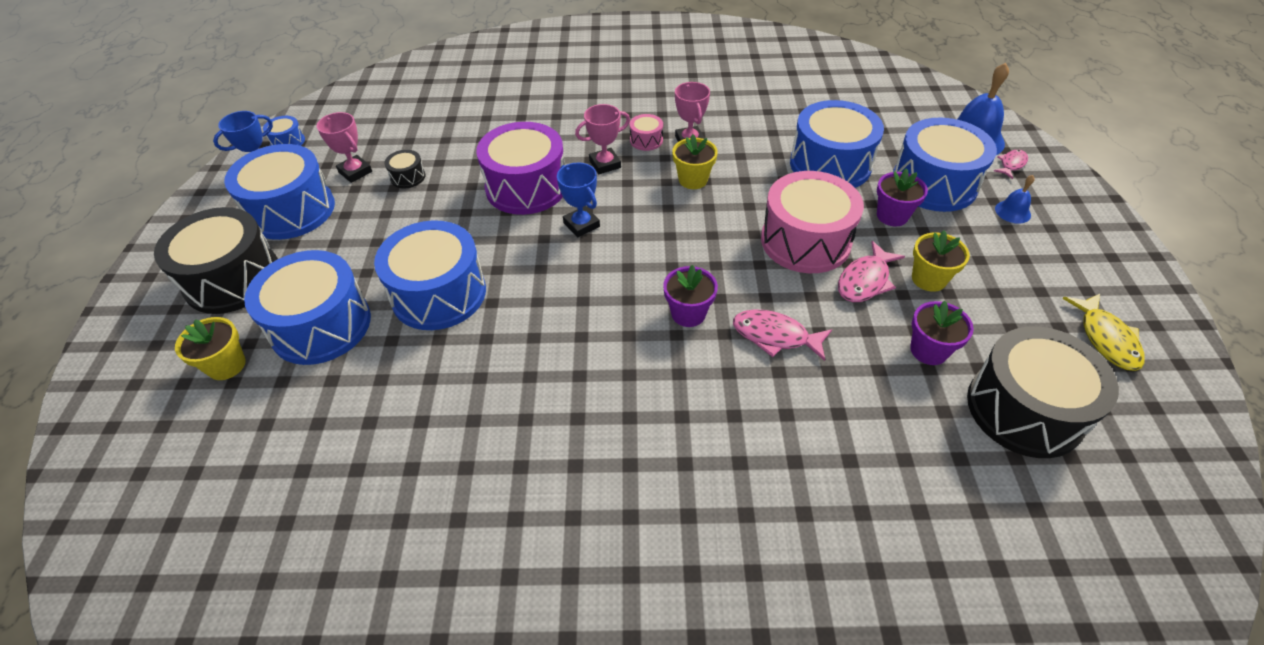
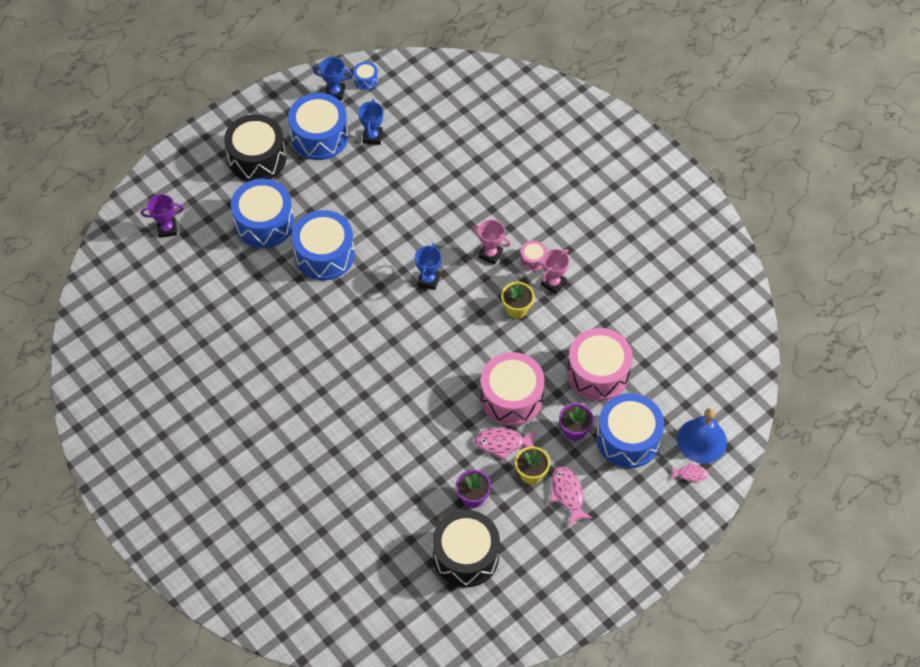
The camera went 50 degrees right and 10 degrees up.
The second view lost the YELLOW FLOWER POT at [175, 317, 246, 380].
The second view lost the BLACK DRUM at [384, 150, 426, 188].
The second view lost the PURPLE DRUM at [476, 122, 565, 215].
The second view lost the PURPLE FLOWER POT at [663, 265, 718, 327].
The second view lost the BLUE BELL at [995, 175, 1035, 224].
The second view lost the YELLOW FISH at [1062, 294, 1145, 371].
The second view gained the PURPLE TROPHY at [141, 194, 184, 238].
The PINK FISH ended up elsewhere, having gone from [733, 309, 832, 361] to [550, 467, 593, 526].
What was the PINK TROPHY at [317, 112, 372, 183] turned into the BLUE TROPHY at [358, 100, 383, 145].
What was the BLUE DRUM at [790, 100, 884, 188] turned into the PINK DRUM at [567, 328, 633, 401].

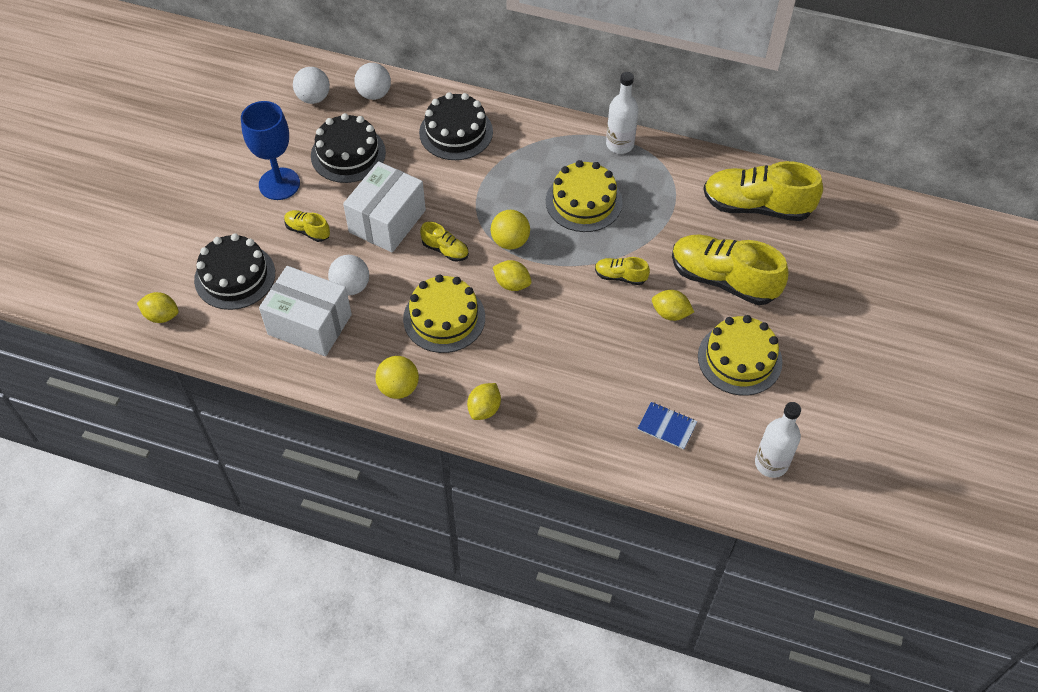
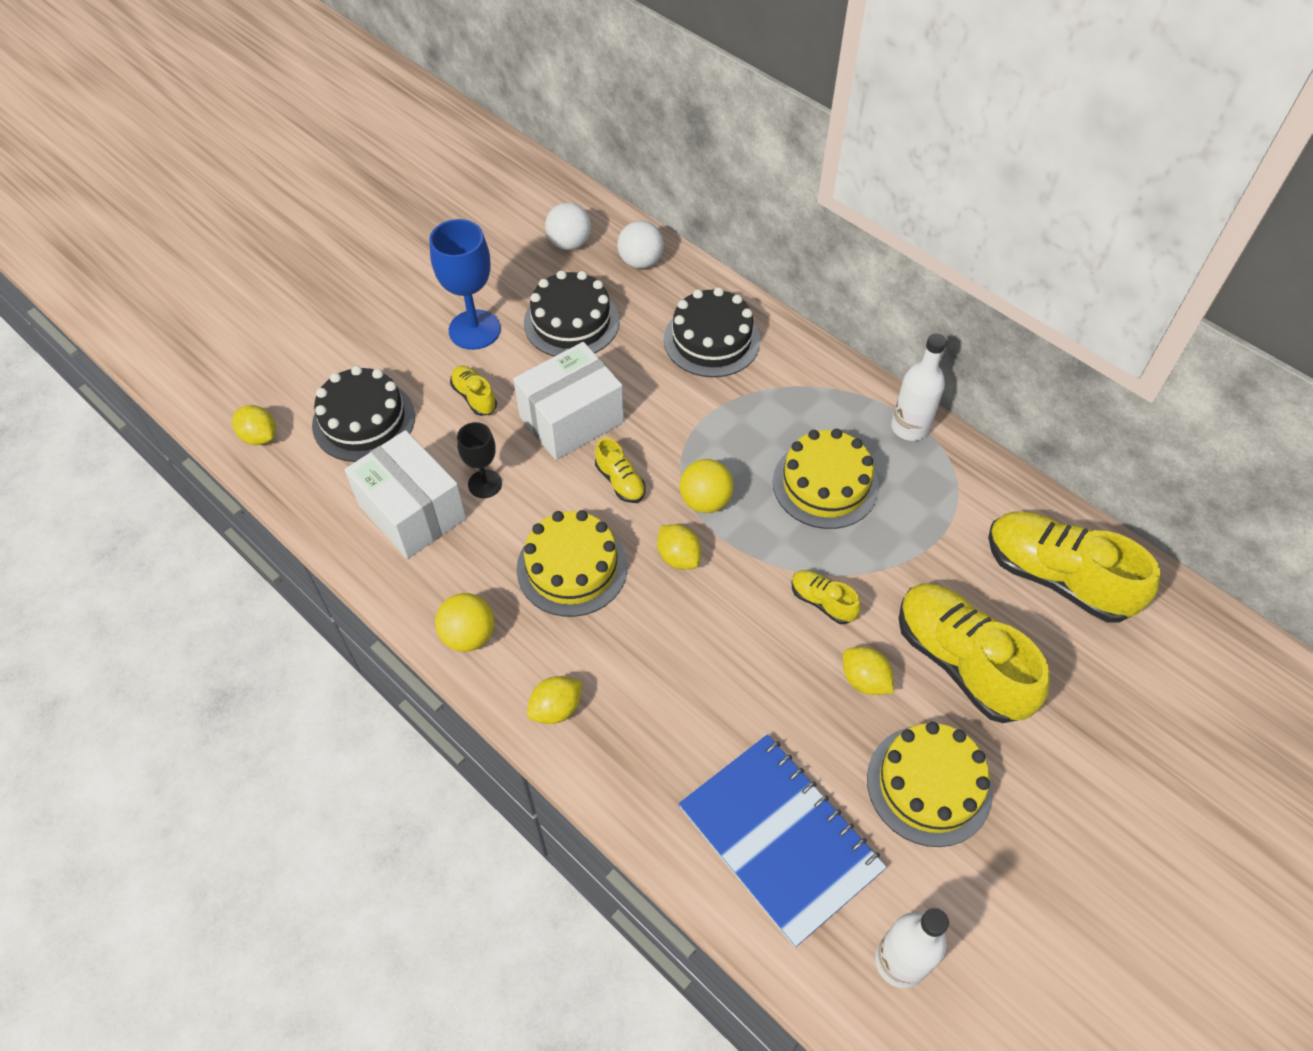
The camera went 25 degrees right and 0 degrees up.
Where the WHITE BALL stood at [328, 255, 369, 296], the BLACK GOBLET came to stand at [457, 422, 502, 498].
The size of the BLUE NOTEBOOK at [637, 402, 697, 450] changed by a factor of 2.37.

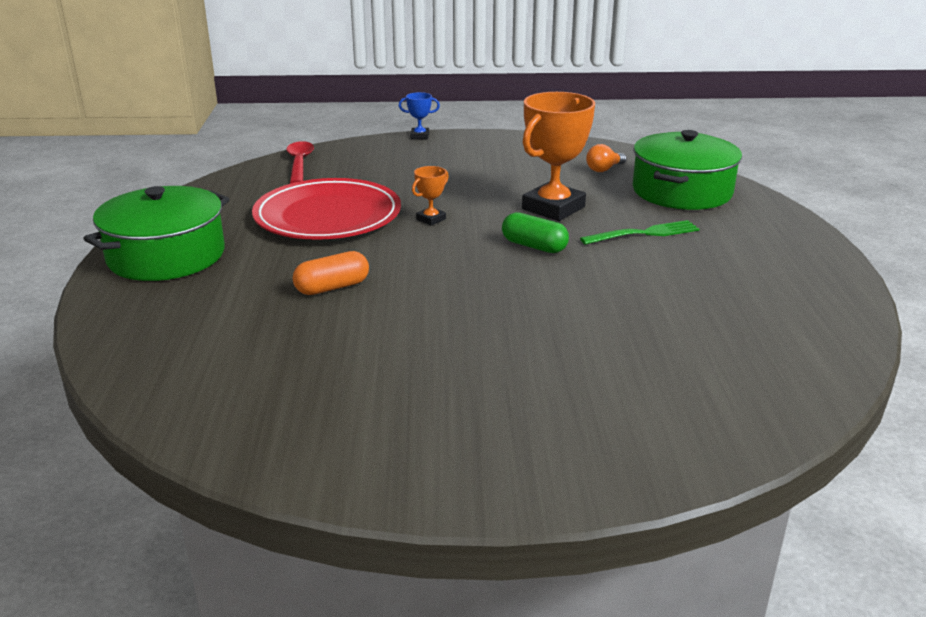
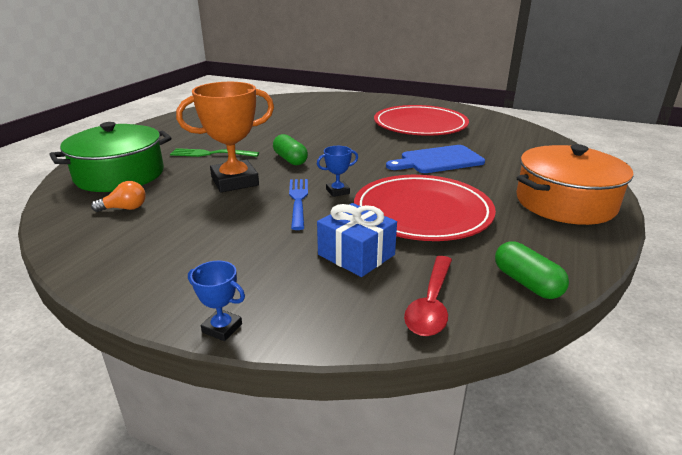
The camera went 155 degrees left and 0 degrees up.
The second view gained the BLUE FORK at [289, 179, 308, 230].
The second view gained the BLUE GIFT at [317, 203, 397, 277].
The second view gained the RED PLATE at [374, 105, 469, 136].
The second view gained the GREEN CAPSULE at [495, 241, 569, 299].
Where the ORANGE CAPSULE stood at [293, 251, 369, 295], the BLUE CUTTING BOARD came to stand at [386, 145, 485, 173].
What was the GREEN POT at [83, 186, 229, 281] turned into the ORANGE POT at [516, 144, 633, 225].
What was the ORANGE TROPHY at [412, 166, 449, 226] turned into the BLUE TROPHY at [317, 146, 358, 197].

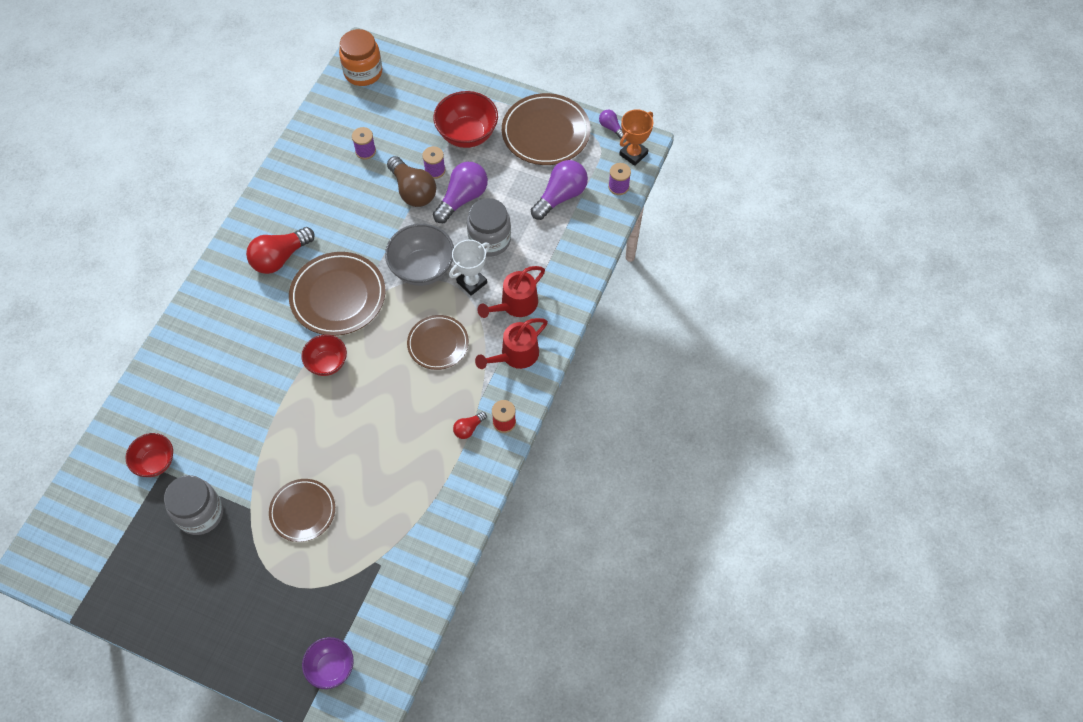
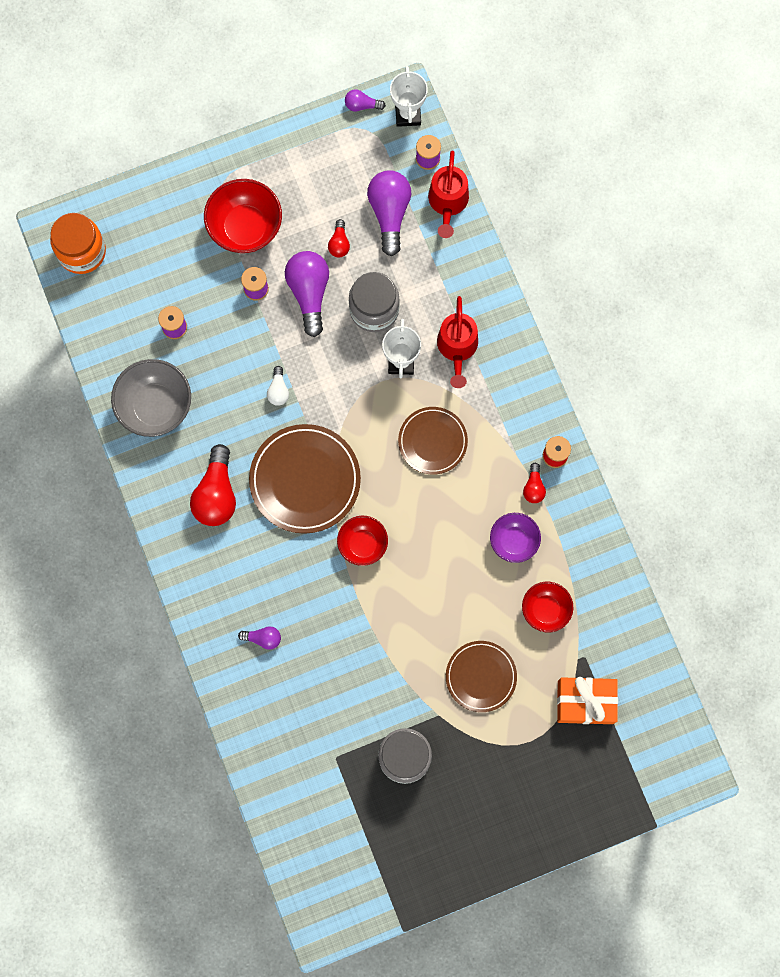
The camera went 45 degrees left and 15 degrees up.
The second view lost the BROWN LIGHT BULB at [387, 156, 436, 207].
The second view lost the BROWN PLATE at [502, 93, 591, 165].
The second view gained the PURPLE LIGHT BULB at [238, 626, 281, 650].
The second view gained the WHITE LIGHT BULB at [267, 366, 289, 406].
The second view gained the RED LIGHT BULB at [328, 219, 350, 258].
The second view gained the ORANGE GIFT at [557, 677, 618, 724].
The RED BOWL ended up elsewhere, having gone from [126, 433, 173, 477] to [522, 582, 573, 632].
The PURPLE BOWL ended up elsewhere, having gone from [302, 637, 354, 689] to [490, 513, 541, 563].
The GREY BOWL ended up elsewhere, having gone from [385, 224, 454, 286] to [111, 359, 191, 437].
The RED WATERING CAN ended up elsewhere, having gone from [475, 318, 548, 369] to [428, 151, 469, 238].
What was the ORANGE TROPHY at [619, 109, 653, 166] turned into the WHITE TROPHY at [390, 66, 428, 127].

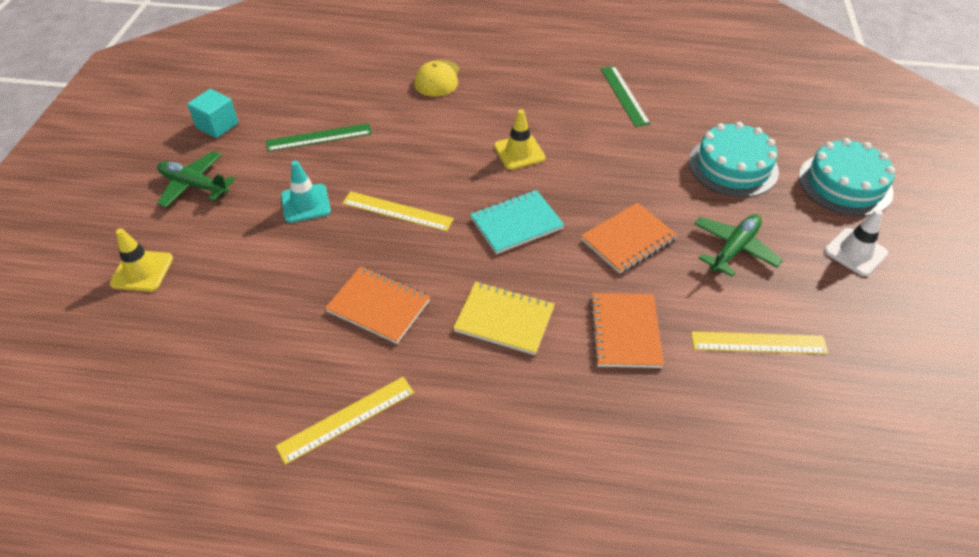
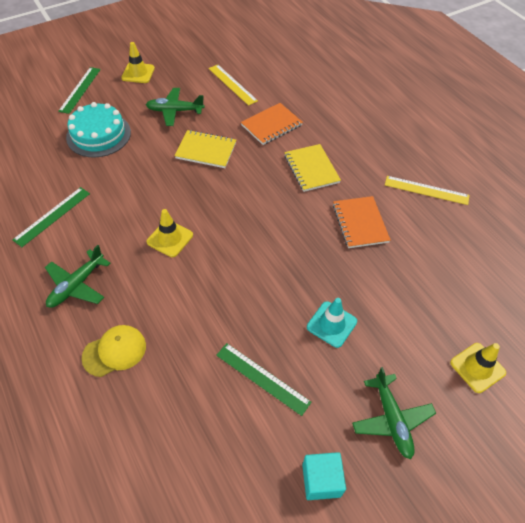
The camera went 130 degrees left and 5 degrees up.
The second view lost the YELLOW RULER at [342, 191, 454, 231].
The second view lost the TURQUOISE NOTEBOOK at [470, 190, 564, 254].
The second view gained the GREEN PLANE at [45, 245, 111, 308].
Where the TURQUOISE CAKE stood at [799, 138, 895, 216], the GREEN RULER came to stand at [58, 67, 101, 114].
What was the ORANGE NOTEBOOK at [581, 203, 678, 274] turned into the YELLOW NOTEBOOK at [175, 130, 236, 168].
What was the WHITE TRAFFIC CONE at [824, 209, 888, 276] turned into the YELLOW TRAFFIC CONE at [121, 42, 155, 83].

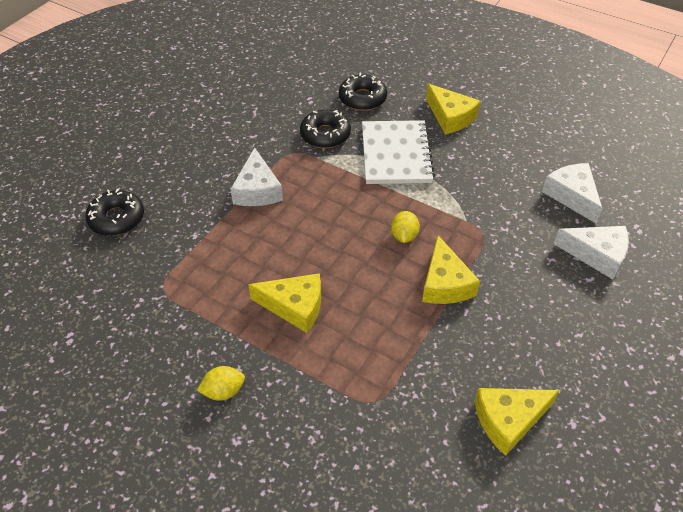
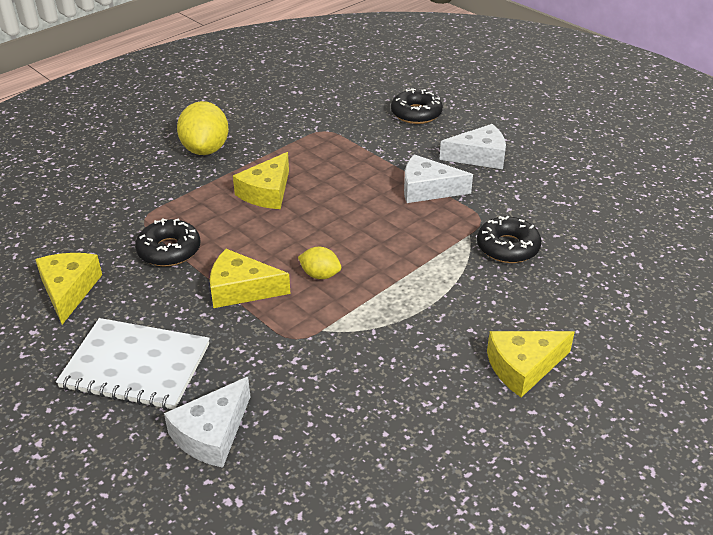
The camera went 105 degrees right and 10 degrees down.
The BLACK DONUT ended up elsewhere, having gone from [339, 73, 387, 111] to [135, 218, 201, 266].
The WHITE NOTEBOOK ended up elsewhere, having gone from [362, 120, 435, 184] to [56, 318, 210, 410].
The WHITE CHEESE ended up elsewhere, having gone from [542, 163, 603, 224] to [439, 124, 506, 169].
The size of the YELLOW LEMON at [197, 366, 245, 401] changed by a factor of 1.86.

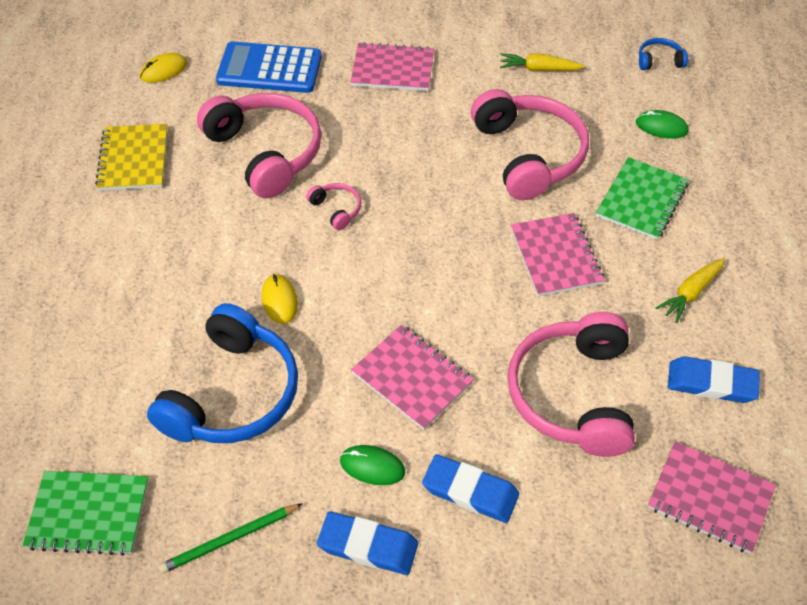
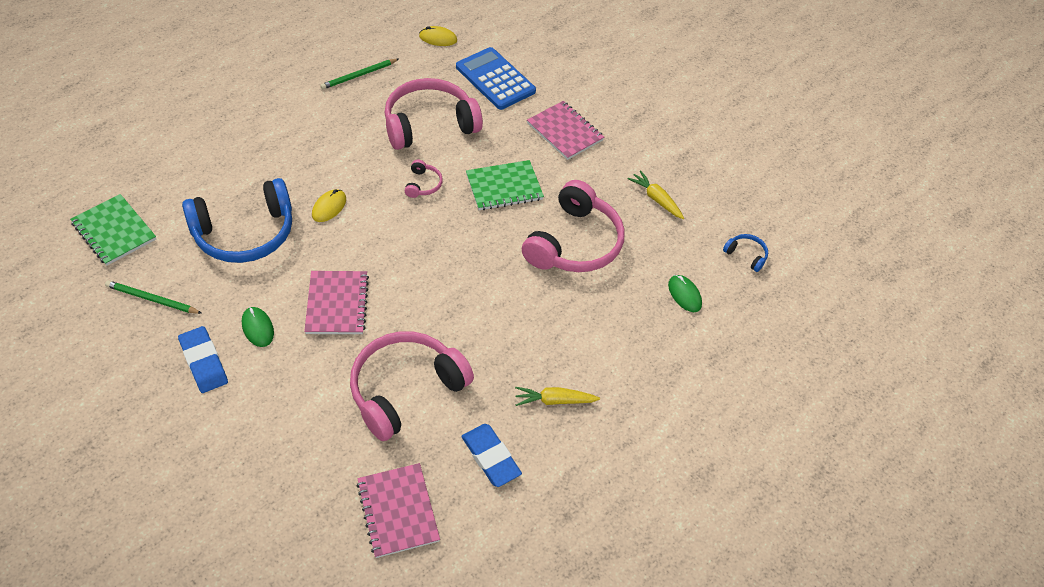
The camera went 40 degrees right and 0 degrees up.
The second view lost the BLUE ERASER at [422, 454, 519, 523].
The second view lost the PINK NOTEBOOK at [511, 213, 605, 297].
The GREEN NOTEBOOK ended up elsewhere, having gone from [596, 157, 689, 240] to [466, 160, 544, 210].
Where the YELLOW NOTEBOOK stood at [95, 124, 168, 191], the GREEN PENCIL came to stand at [320, 59, 399, 90].
The PINK HEADPHONES at [197, 93, 321, 199] ended up facing another way, 120 degrees counterclockwise from before.

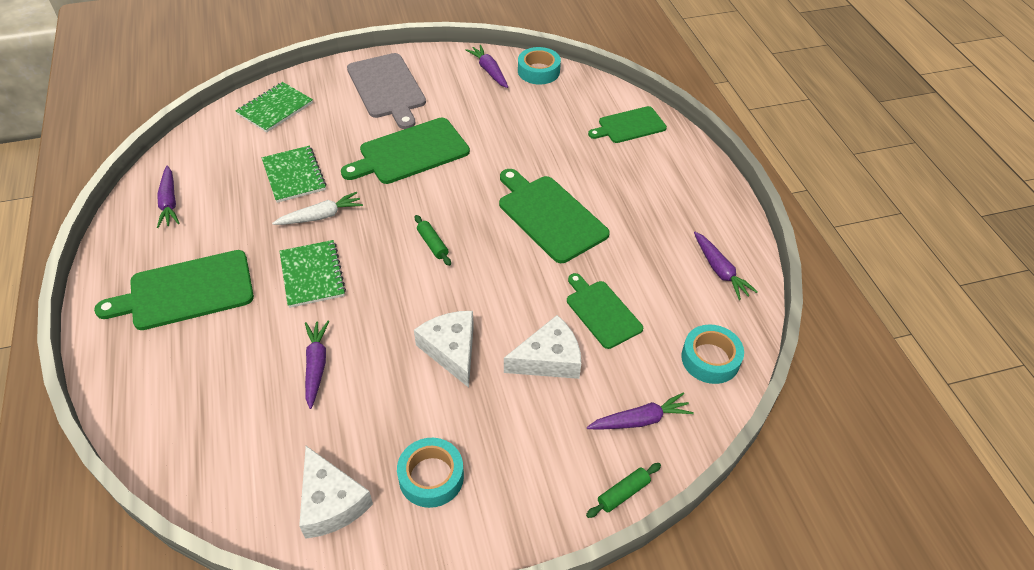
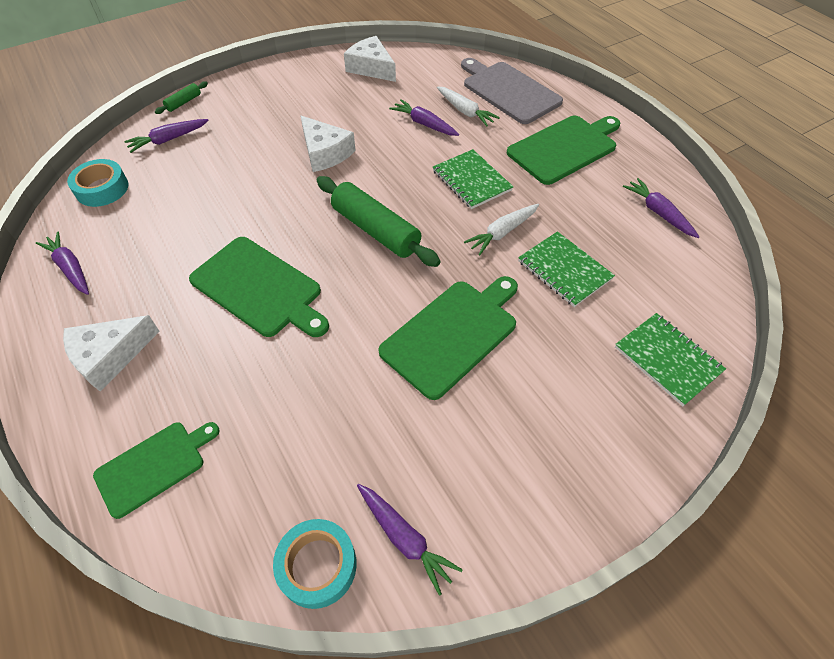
The camera went 165 degrees right and 5 degrees up.
The second view lost the TURQUOISE TAPE at [397, 438, 464, 508].
The second view lost the GREEN CUTTING BOARD at [567, 273, 643, 349].
The second view gained the WHITE CARROT at [437, 86, 500, 126].
The GREY CUTTING BOARD ended up elsewhere, having gone from [347, 53, 426, 129] to [461, 58, 563, 124].
The WHITE CHEESE ended up elsewhere, having gone from [504, 315, 581, 379] to [63, 315, 160, 392].
The GREEN NOTEBOOK at [236, 82, 313, 133] ended up facing another way, 60 degrees counterclockwise from before.
The PURPLE CARROT at [305, 321, 329, 409] ended up facing another way, 150 degrees clockwise from before.
The size of the GREEN ROLLING PIN at [415, 215, 451, 266] changed by a factor of 2.16.

